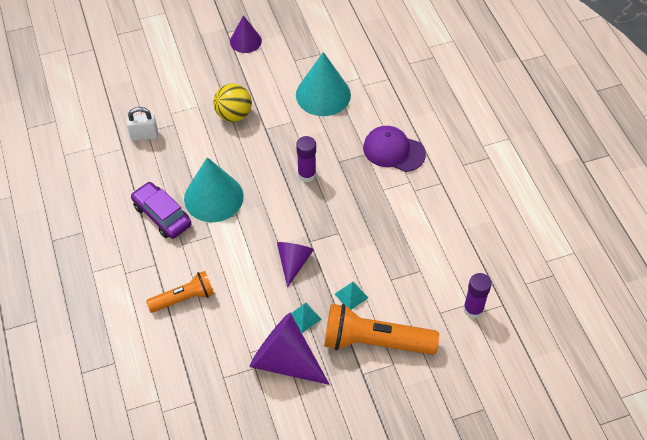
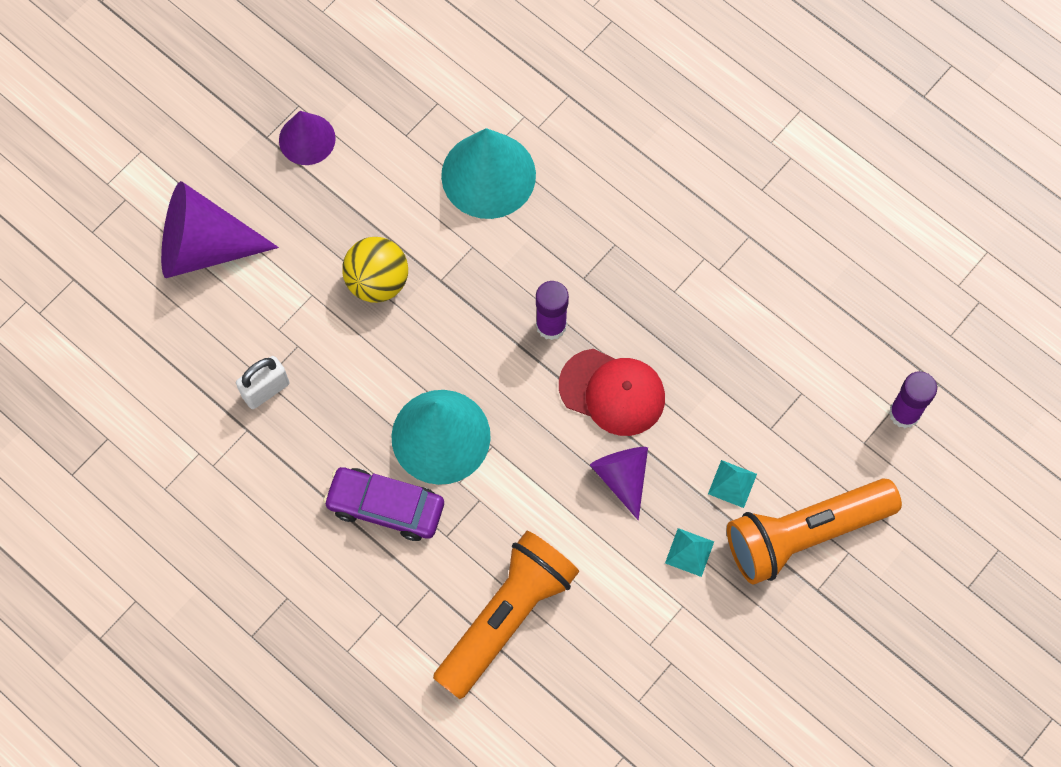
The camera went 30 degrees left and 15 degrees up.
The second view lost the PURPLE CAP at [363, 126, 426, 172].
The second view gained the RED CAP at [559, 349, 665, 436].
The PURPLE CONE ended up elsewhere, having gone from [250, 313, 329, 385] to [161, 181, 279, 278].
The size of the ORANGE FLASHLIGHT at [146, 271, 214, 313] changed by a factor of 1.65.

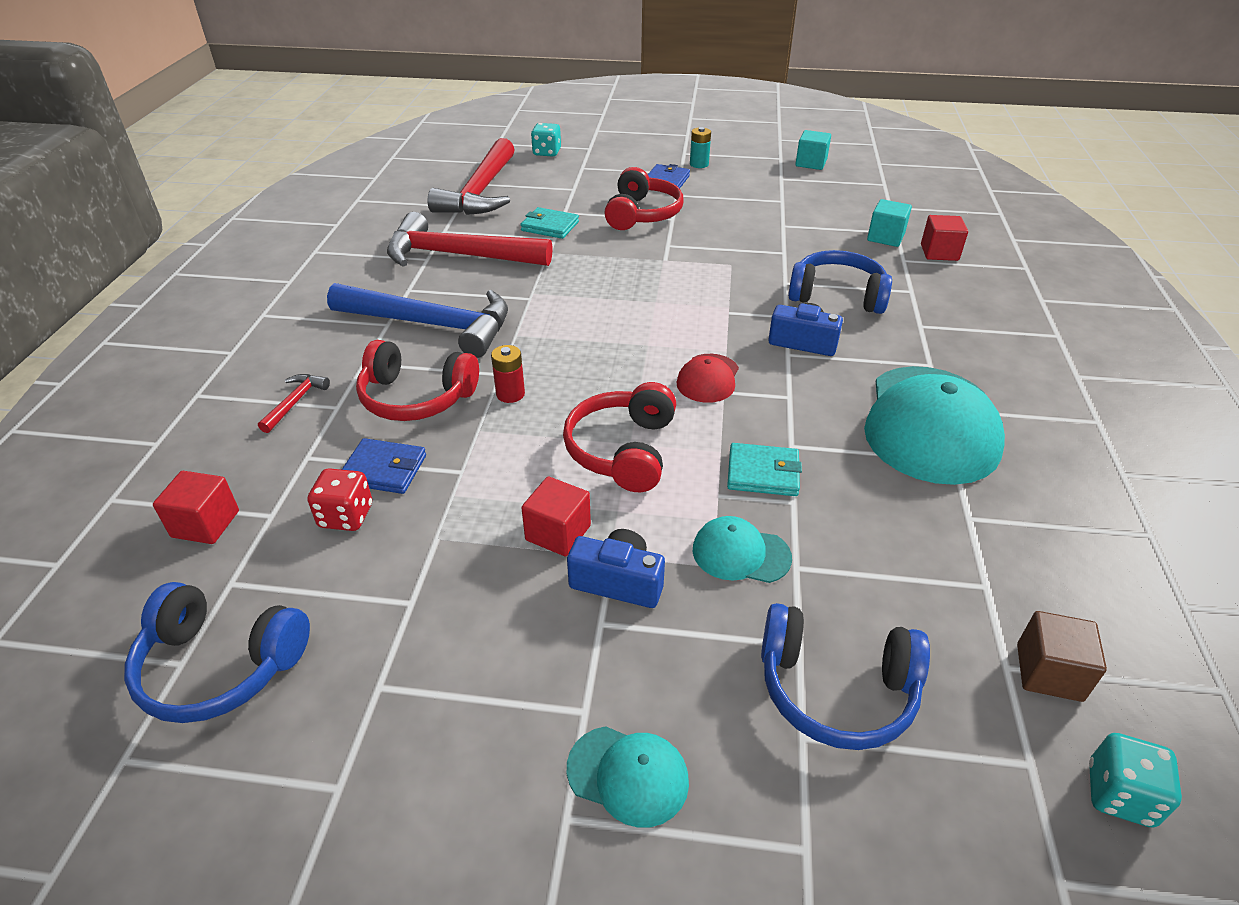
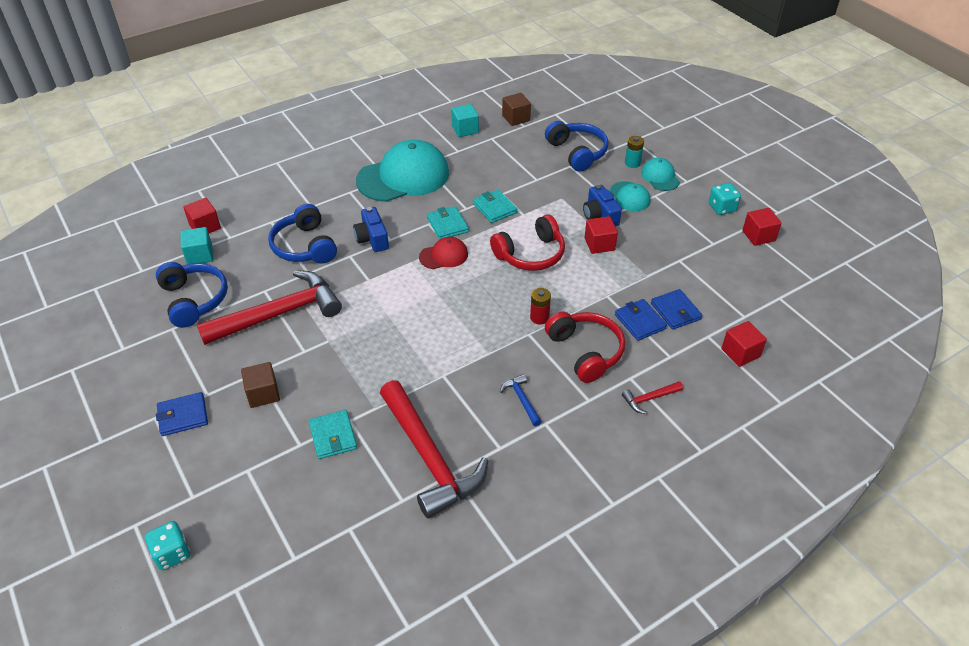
The camera went 130 degrees left and 5 degrees up.
The second view gained the TURQUOISE WALLET at [427, 206, 469, 240].
The second view gained the RED CUBE at [742, 208, 782, 246].
The BLUE HEADPHONES ended up elsewhere, having gone from [124, 582, 310, 723] to [156, 262, 228, 328].
The RED HAMMER ended up elsewhere, having gone from [428, 138, 515, 215] to [197, 270, 342, 345].
The TURQUOISE BATTERY ended up elsewhere, having gone from [690, 127, 711, 168] to [625, 136, 644, 168].
The TURQUOISE CAP ended up elsewhere, having gone from [693, 516, 792, 583] to [610, 181, 650, 211].
The TURQUOISE CUBE ended up elsewhere, having gone from [795, 130, 831, 170] to [451, 104, 479, 137].
The TURQUOISE DICE ended up elsewhere, having gone from [1089, 733, 1182, 828] to [709, 183, 741, 215].
Where the RED DICE stood at [307, 468, 372, 531], the BLUE WALLET came to stand at [651, 289, 702, 330].
Where the RED HEADPHONES stood at [604, 167, 683, 230], the BROWN CUBE came to stand at [241, 362, 280, 408].
The size of the BLUE HAMMER at [327, 283, 508, 358] changed by a factor of 0.41.

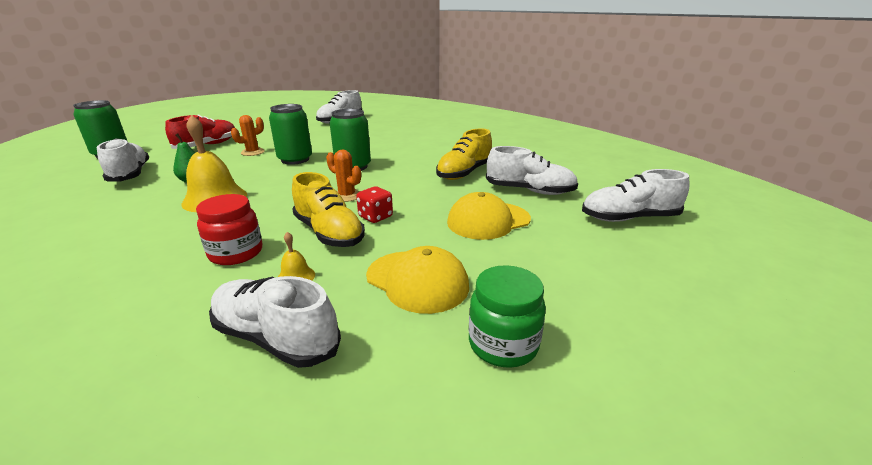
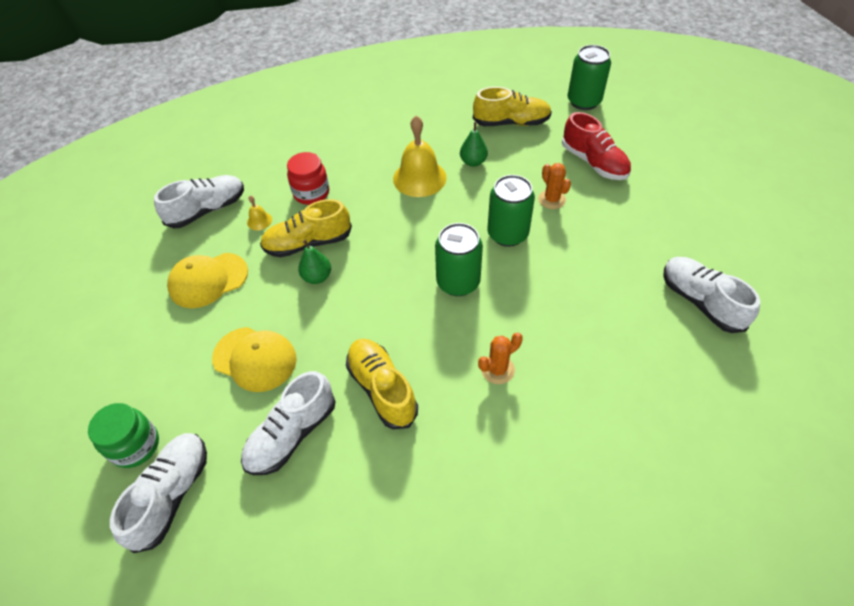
The camera went 115 degrees right and 25 degrees up.
The ORANGE CACTUS ended up elsewhere, having gone from [326, 150, 361, 202] to [478, 333, 523, 384].
The GREEN JAR ended up elsewhere, having gone from [469, 265, 546, 368] to [88, 403, 159, 468].
Where the RED DICE stood at [356, 187, 393, 223], the GREEN PEAR came to stand at [298, 240, 331, 284].
What was the WHITE SHOE at [97, 138, 149, 182] turned into the YELLOW SHOE at [473, 87, 552, 126].
The YELLOW CAP at [447, 192, 531, 240] ended up facing another way, 120 degrees clockwise from before.

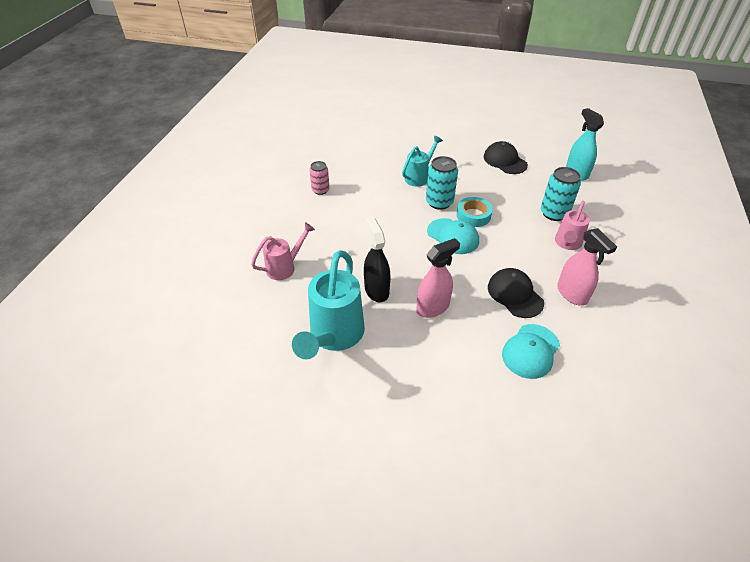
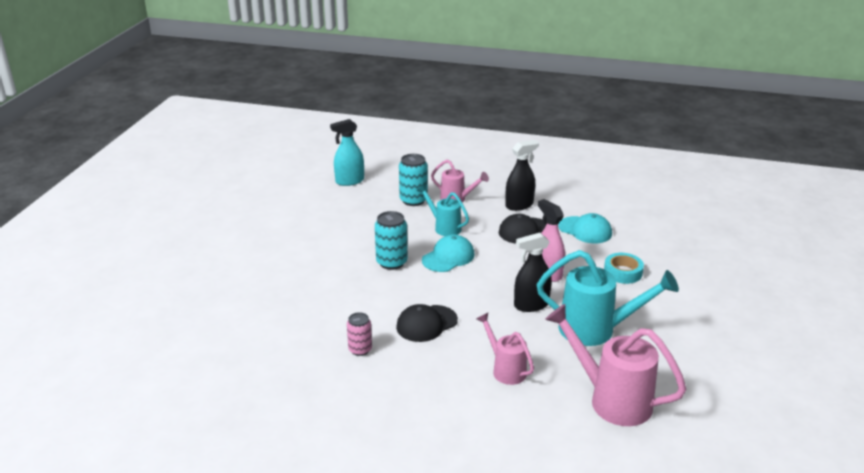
The camera went 90 degrees left and 15 degrees down.
The second view gained the PINK WATERING CAN at [545, 304, 686, 426].
The TURQUOISE WATERING CAN ended up elsewhere, having gone from [402, 136, 443, 187] to [417, 184, 469, 236].
The TURQUOISE TAPE ended up elsewhere, having gone from [457, 197, 493, 227] to [604, 253, 644, 284].
The BLACK CAP ended up elsewhere, having gone from [483, 141, 528, 174] to [396, 304, 458, 342].
What was the PINK SPRAY BOTTLE at [557, 228, 617, 306] turned into the BLACK SPRAY BOTTLE at [505, 140, 539, 211].

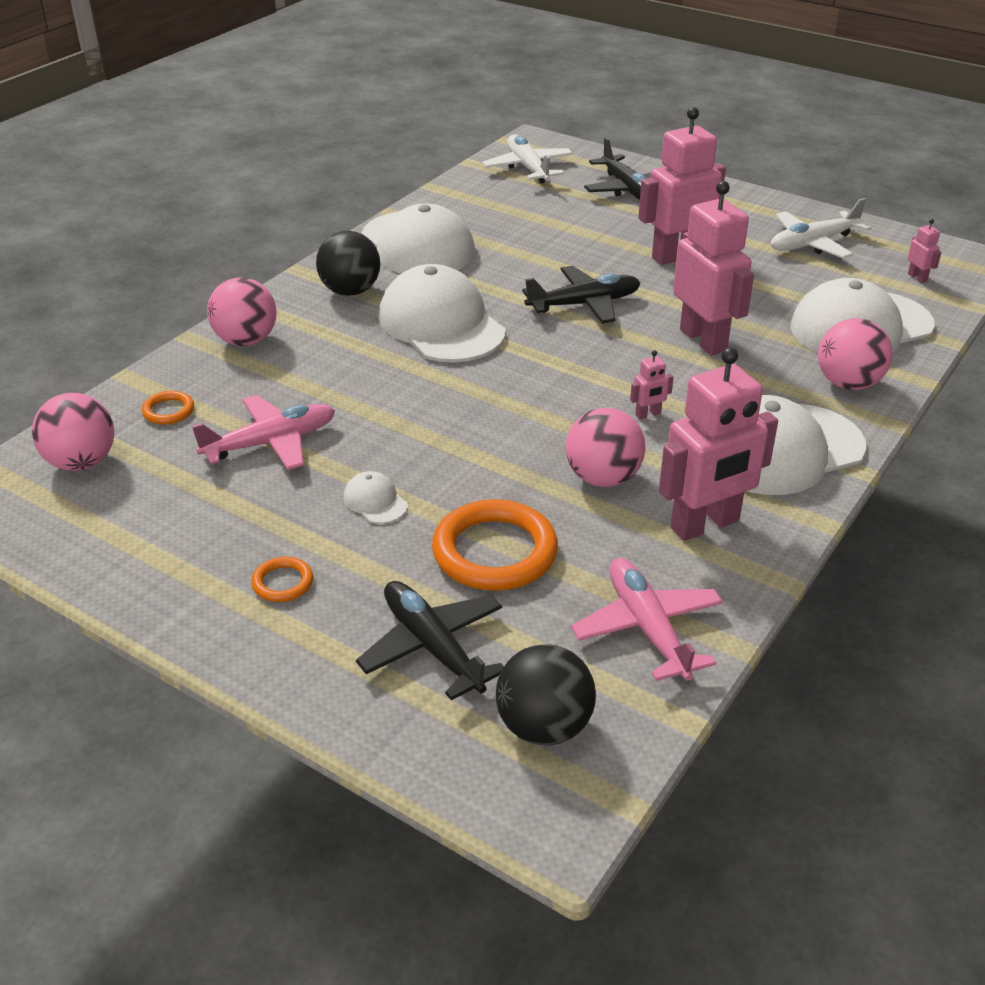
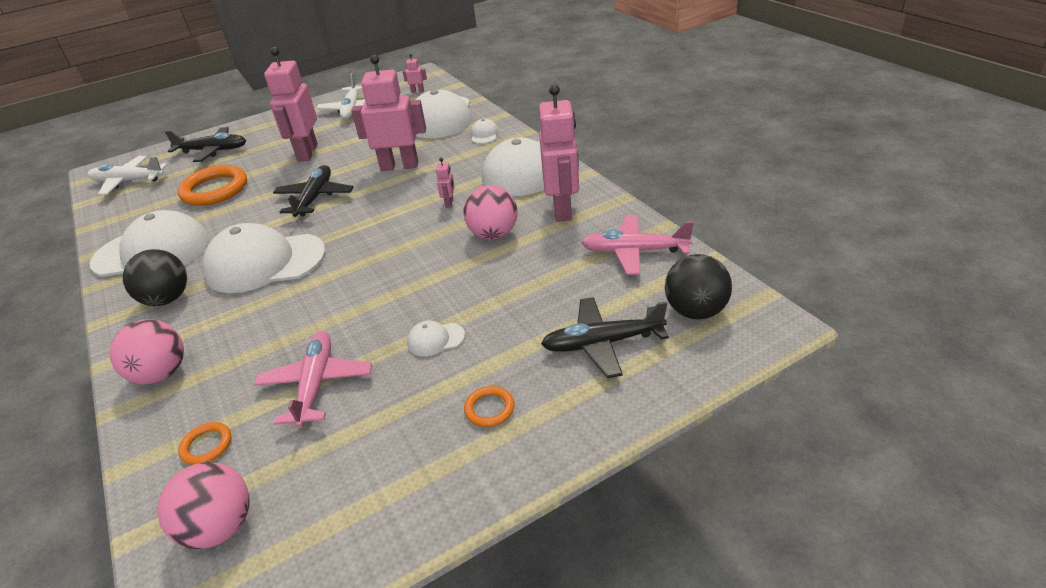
The camera went 60 degrees left and 0 degrees up.
The ORANGE RING ended up elsewhere, having gone from [432, 499, 558, 591] to [177, 165, 247, 206].
Where the PINK BALL stood at [818, 318, 892, 390], the WHITE CAP came to stand at [471, 119, 499, 144].

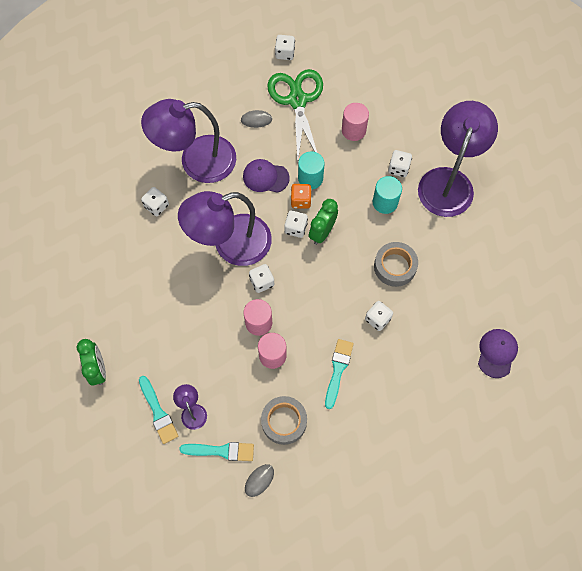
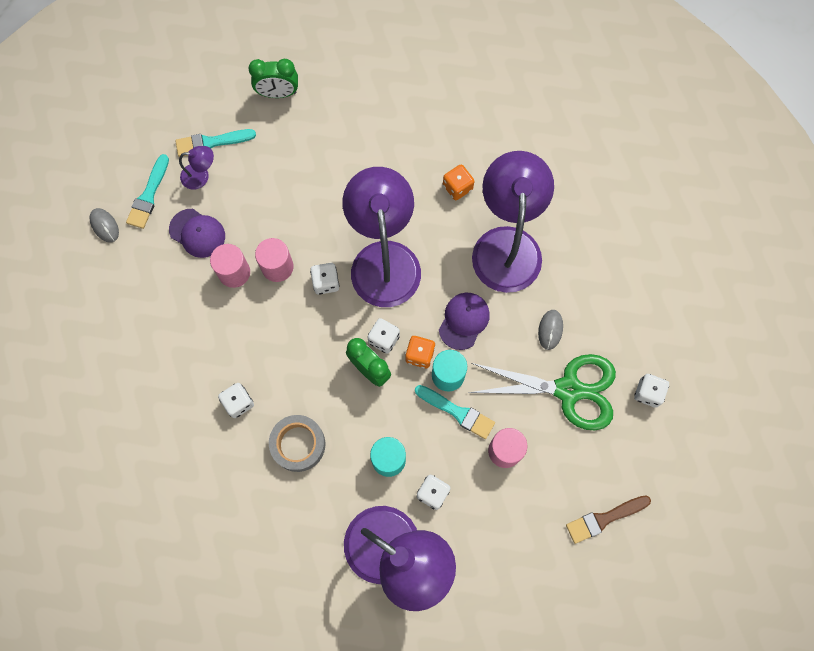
The camera went 105 degrees right and 5 degrees up.
The second view lost the GREY TAPE at [261, 396, 307, 445].
The second view gained the BROWN BRUSH at [566, 495, 651, 544].
The TURQUOISE BRUSH ended up elsewhere, having gone from [325, 339, 354, 409] to [415, 385, 495, 439].
The PURPLE CAP ended up elsewhere, having gone from [478, 329, 518, 378] to [169, 209, 225, 258].
What was the WHITE DICE at [141, 187, 169, 216] turned into the ORANGE DICE at [443, 164, 474, 200].

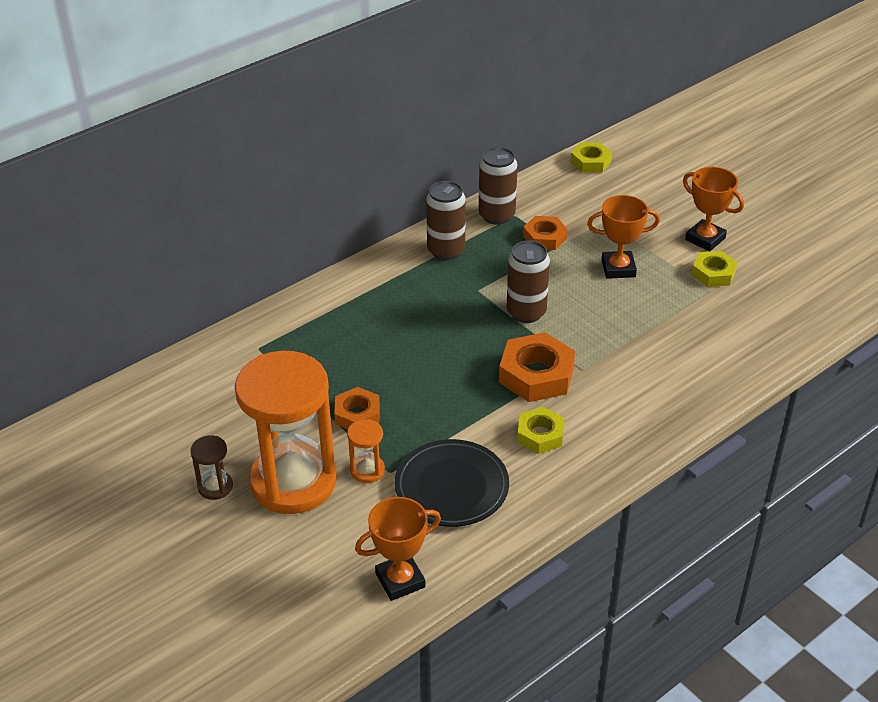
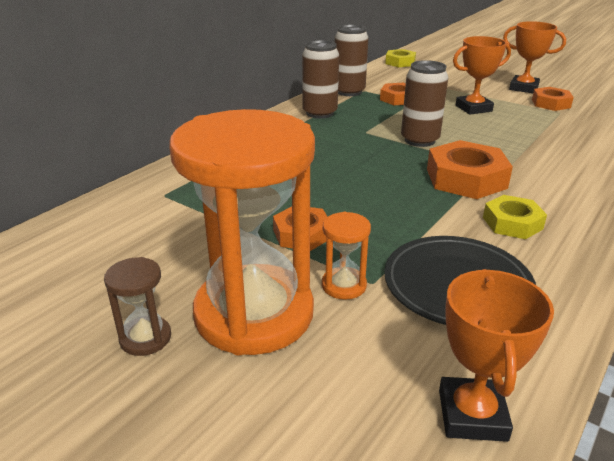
The camera went 15 degrees left and 10 degrees down.
What was the YELLOW NUT at [692, 251, 738, 287] turned into the ORANGE NUT at [532, 87, 574, 111].
The ORANGE TROPHY at [355, 497, 441, 601] ended up facing another way, 45 degrees counterclockwise from before.

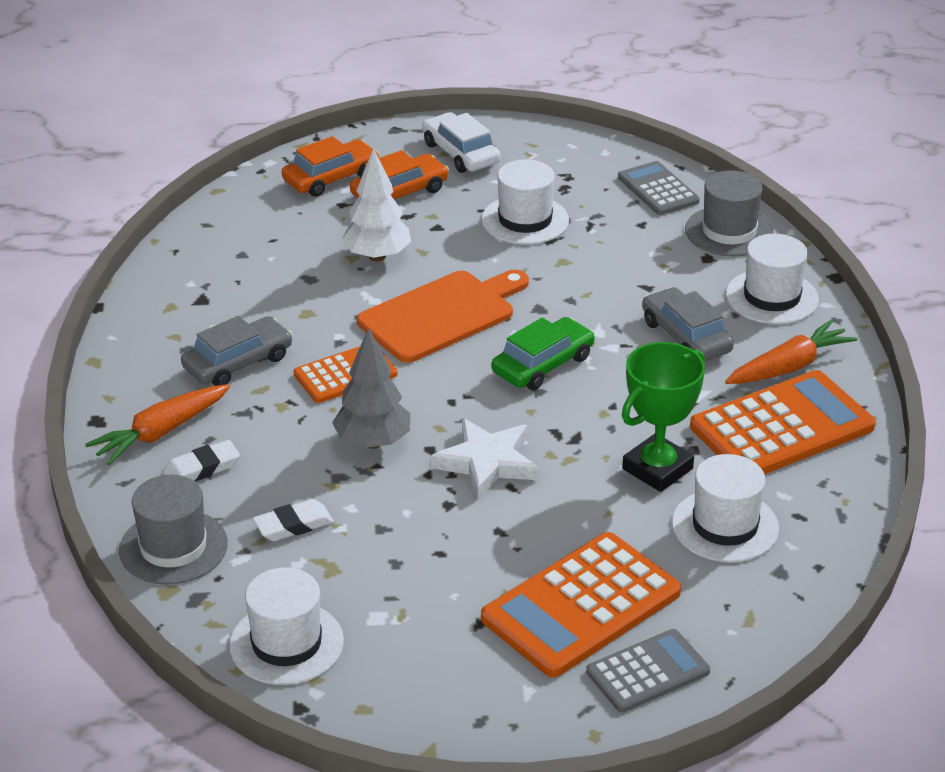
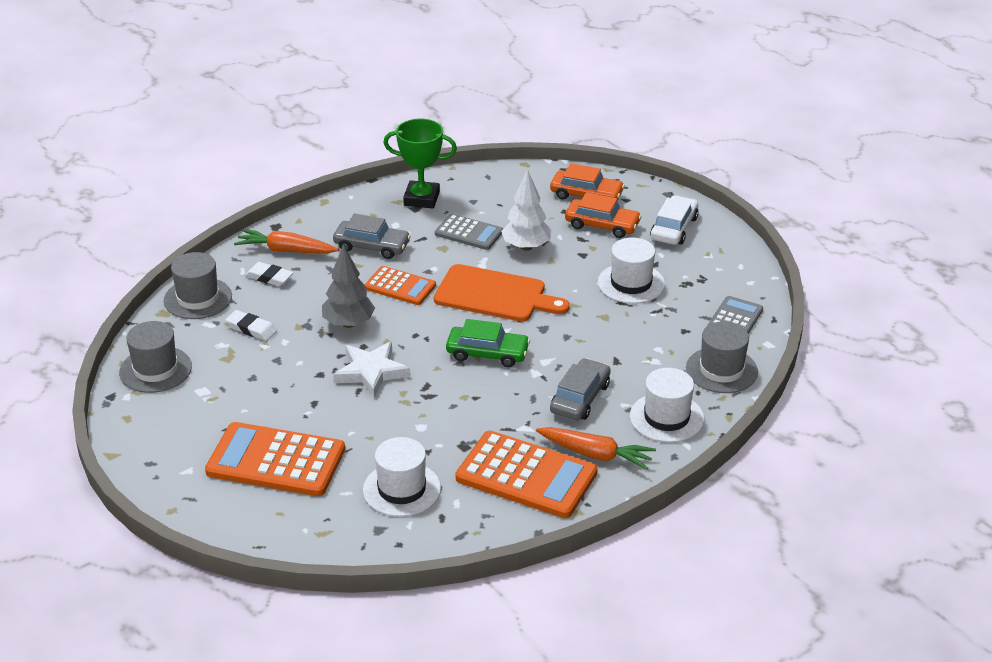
The camera went 55 degrees right and 0 degrees up.
The GREY CALCULATOR ended up elsewhere, having gone from [586, 629, 710, 712] to [435, 214, 503, 250].
The GREEN TROPHY ended up elsewhere, having gone from [622, 342, 705, 492] to [384, 119, 457, 208].
What was the WHITE HAT at [229, 567, 344, 685] turned into the GREY HAT at [119, 321, 192, 393].

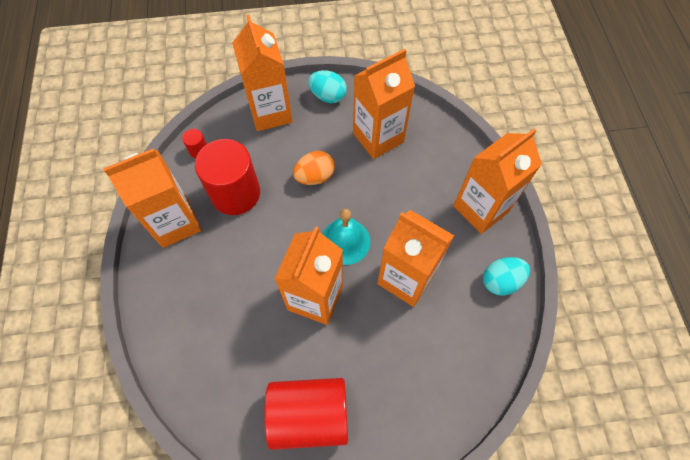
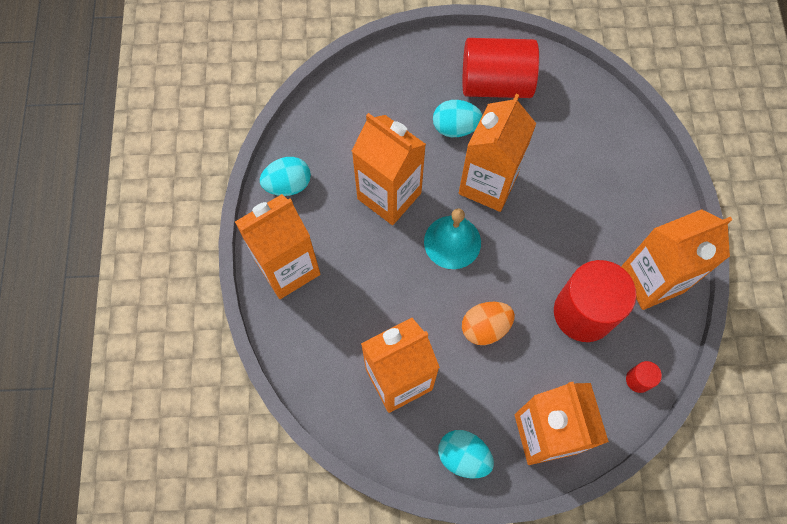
The camera went 175 degrees left and 5 degrees up.
The second view gained the TURQUOISE EGG at [433, 100, 482, 137].

